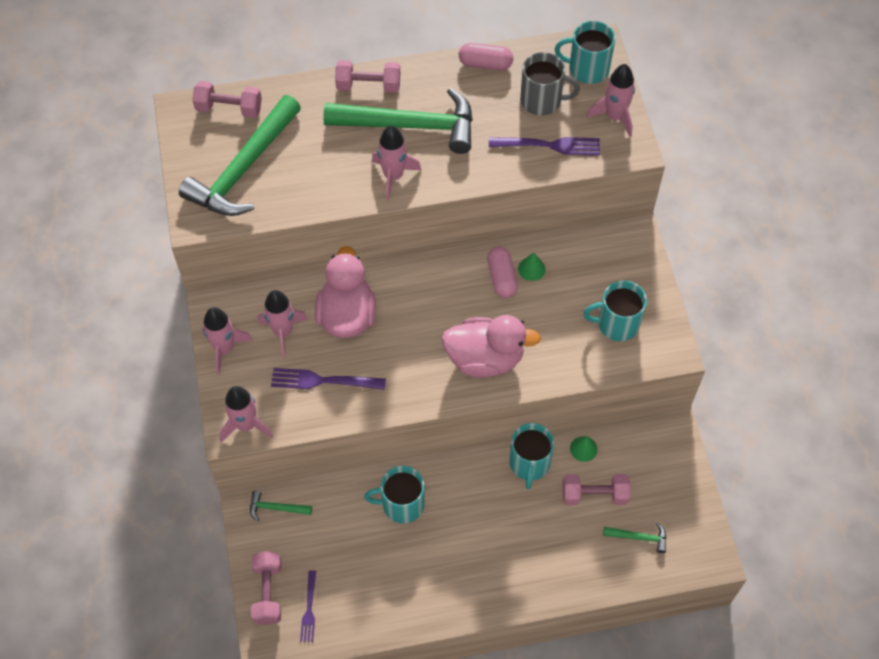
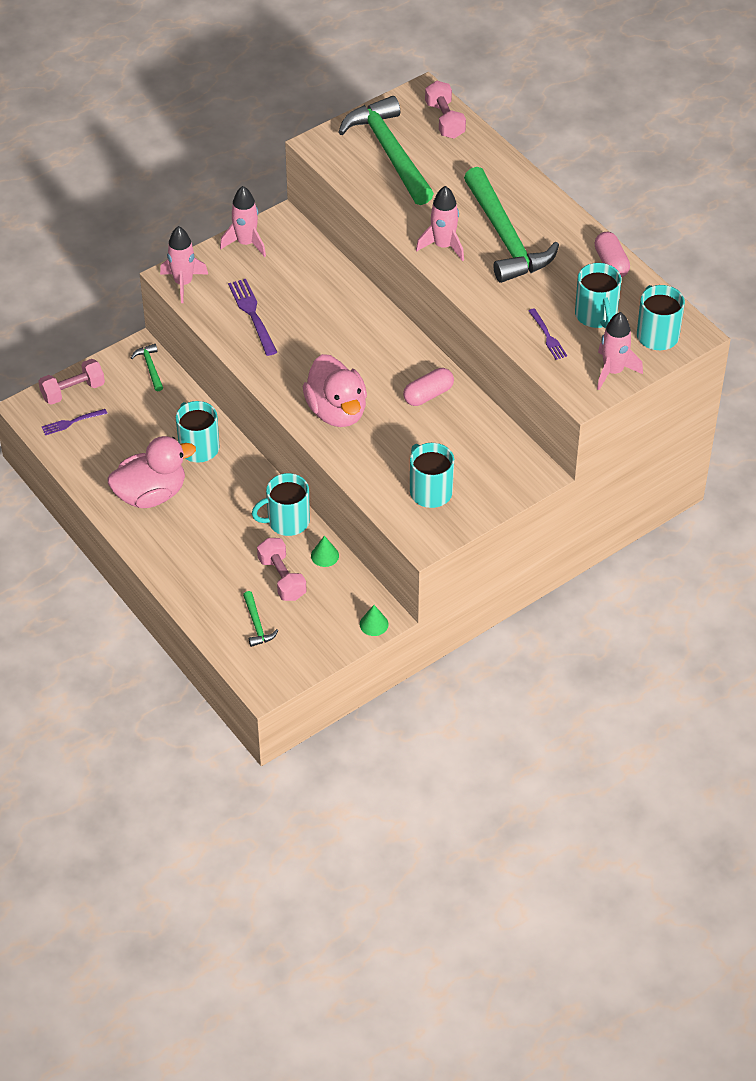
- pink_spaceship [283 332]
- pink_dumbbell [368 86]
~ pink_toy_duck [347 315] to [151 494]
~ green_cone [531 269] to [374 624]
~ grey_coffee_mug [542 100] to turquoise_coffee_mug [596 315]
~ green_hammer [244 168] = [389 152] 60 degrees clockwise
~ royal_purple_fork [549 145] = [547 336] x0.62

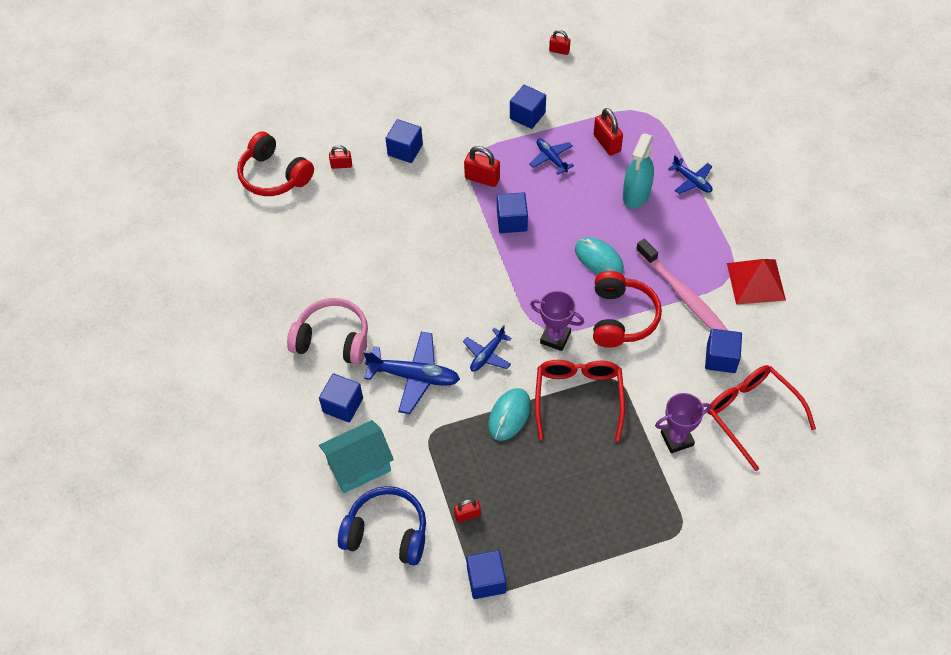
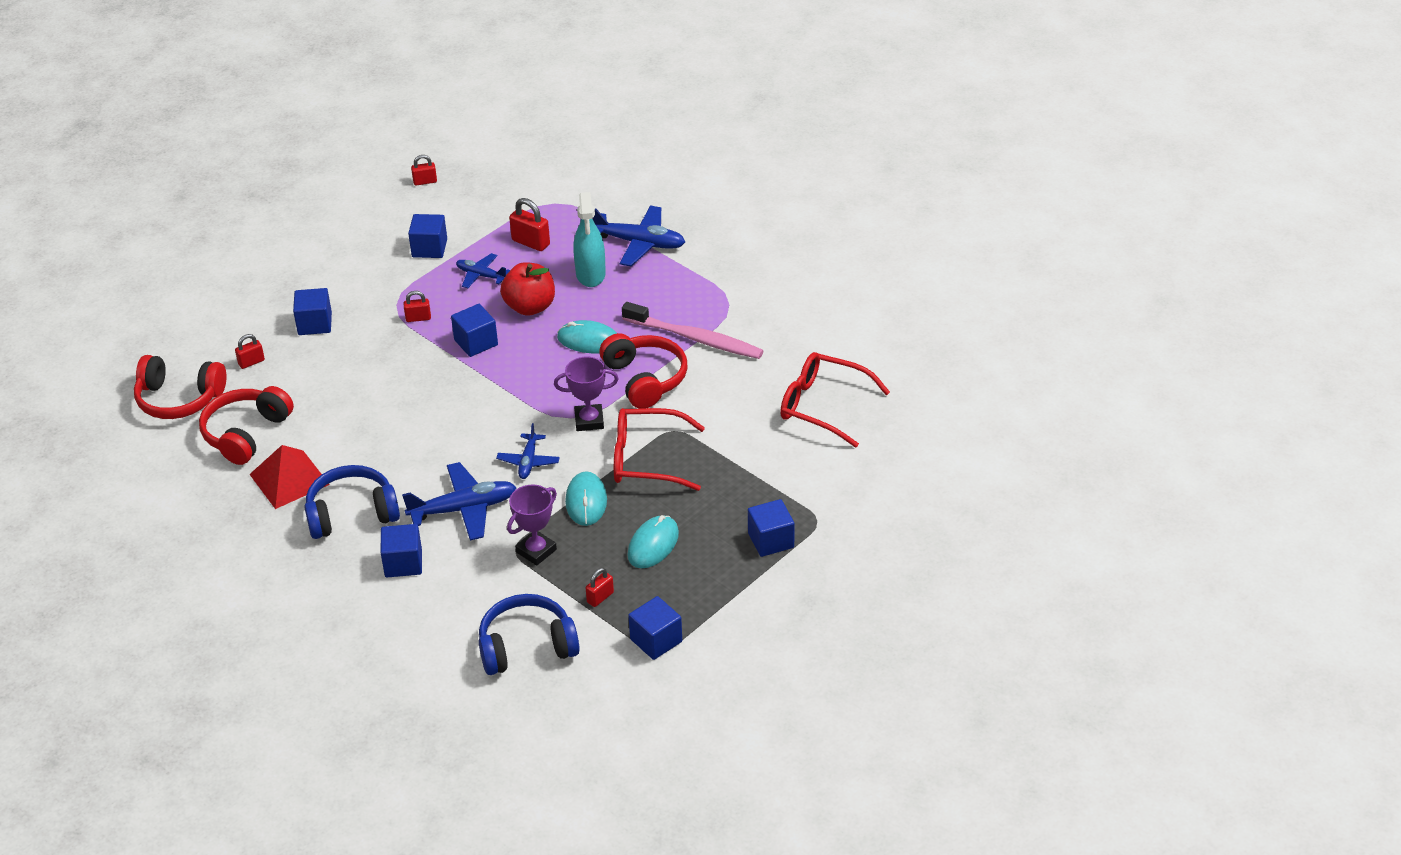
- turquoise_toy_house [359 466]
+ red_over-ear_headphones [246 433]
+ red_apple [530 307]
+ turquoise_PC_mouse [653 544]
~ royal_purple_prize_cup [677 439] to [536 551]
~ cobalt_block [721 358] to [771 540]
~ red_pyramid_shape [756 281] to [289 479]
~ pink_over-ear_headphones [333 339] to cobalt_over-ear_headphones [352 513]
~ red_spectacles [578 397] = [646 459] 60 degrees counterclockwise
~ red_padlock [482 178] = [418 318] x0.63
~ cobalt_aeroplane [692 181] = [639 243] x1.71

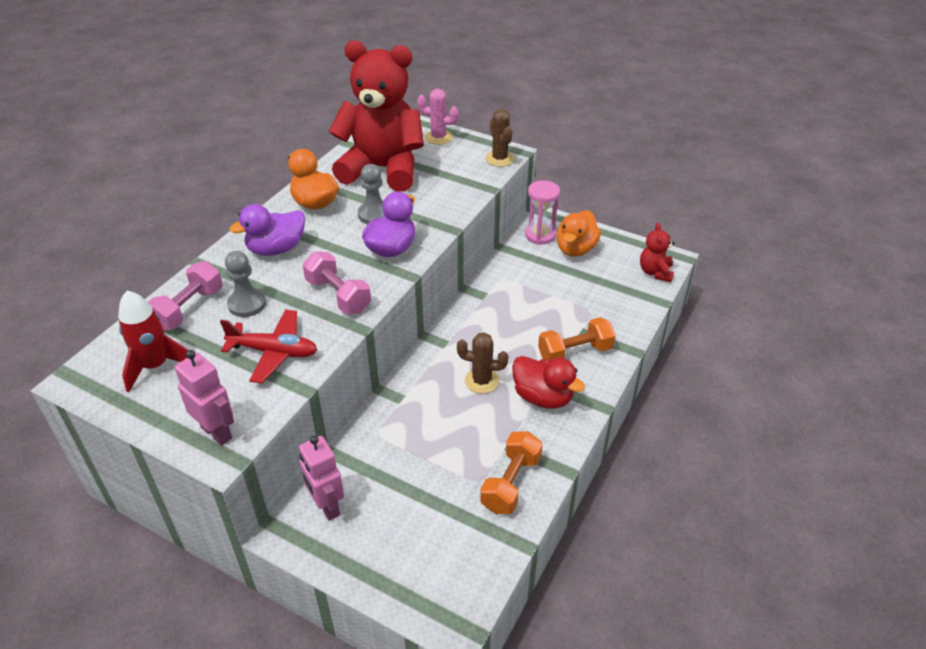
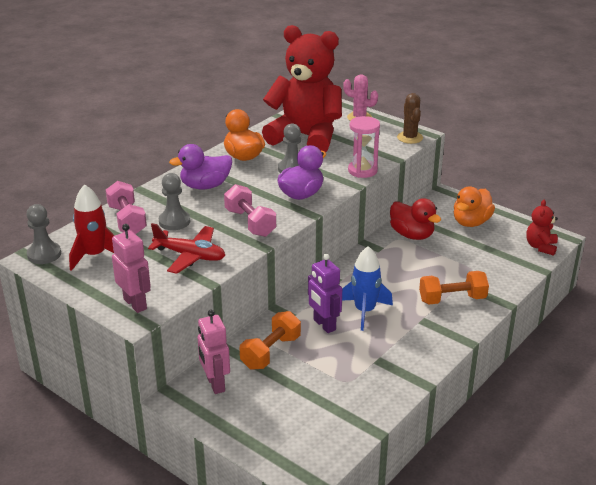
+ grey_pawn [44 254]
+ royal_purple_robot_figure [324 325]
~ bright_orange_dumbbell [510 483] to [270 352]
~ red_toy_duck [543 397] to [412 235]
~ pink_sandglass [540 235] to [362 170]
~ russet_prickly_plant [481 381] to cobalt_spaceship [364 311]
~ pink_dumbbell [189 309] = [127 220] 60 degrees counterclockwise

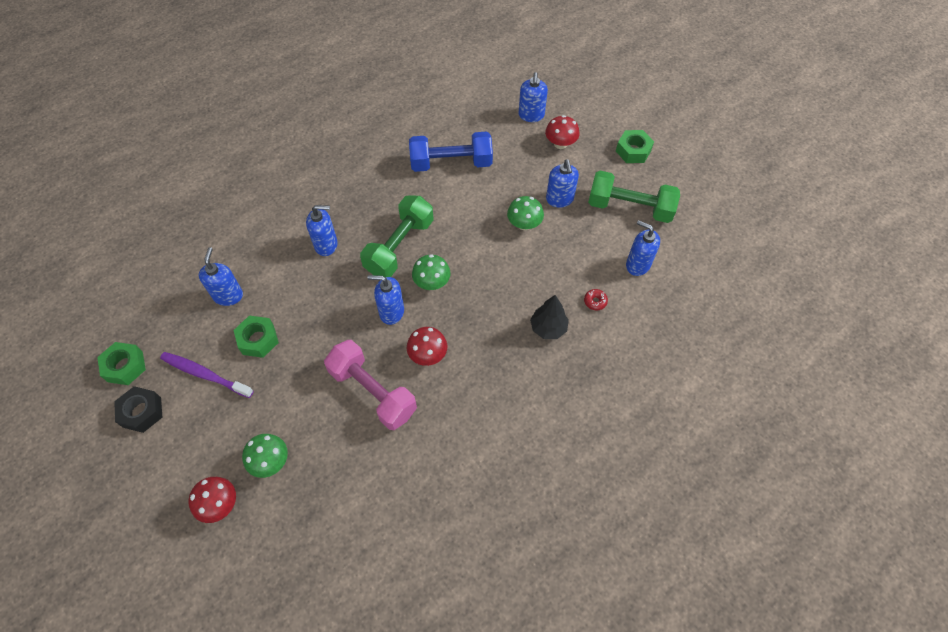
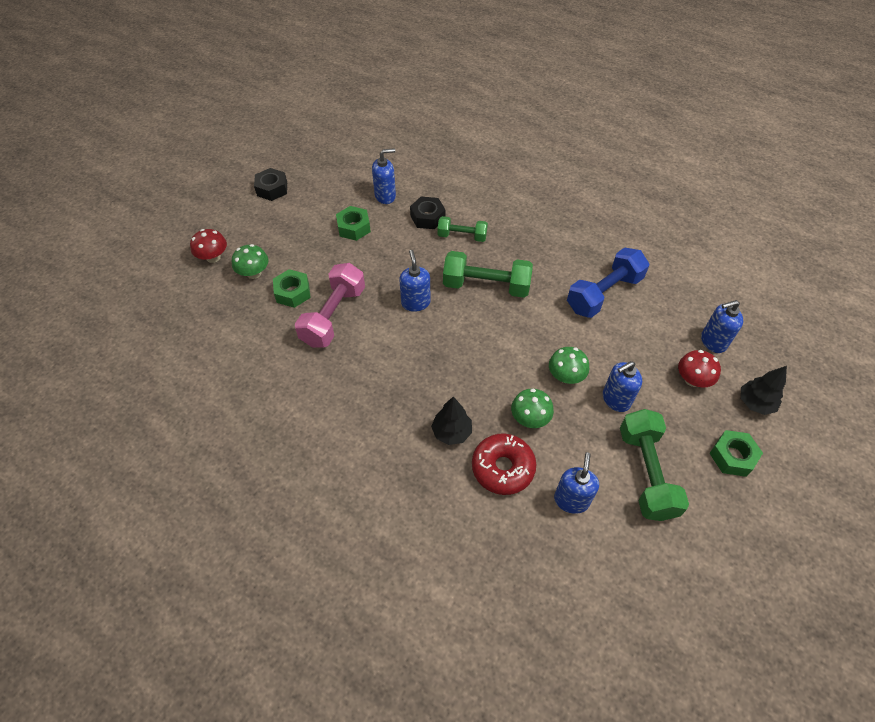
- royal_purple_toothbrush [205 375]
- red_mushroom [428 355]
+ black_nut [427 217]
+ black_tree [755 403]
~ green_nut [125 366] to [293 292]
~ green_mushroom [432 282] to [530 418]
~ cobalt_soap_pump [326 245] to green_dumbbell [462 236]
~ cobalt_dumbbell [451 163] = [604 293] 75 degrees clockwise
~ red_donut [595 301] = [502 468] x2.39

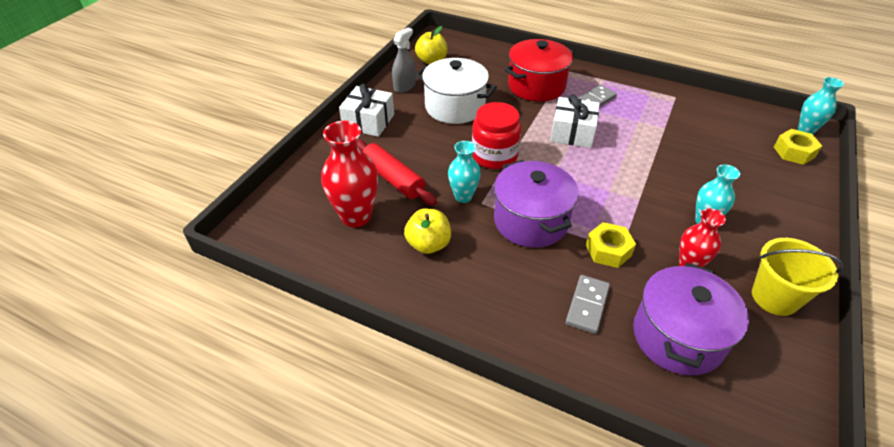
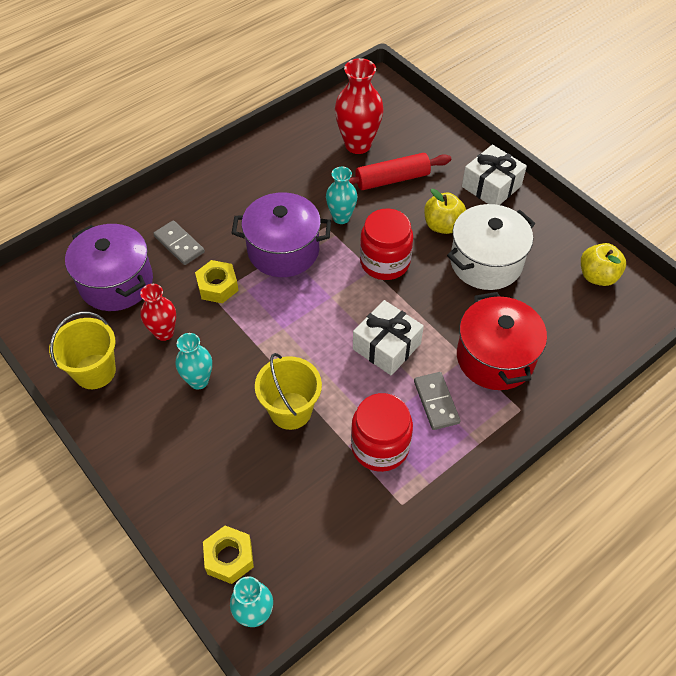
- grey_sprayer [404 86]
+ golden_pail [290 410]
+ red_preserve_jar [380 446]
~ golden_apple [428 244] to [442 225]

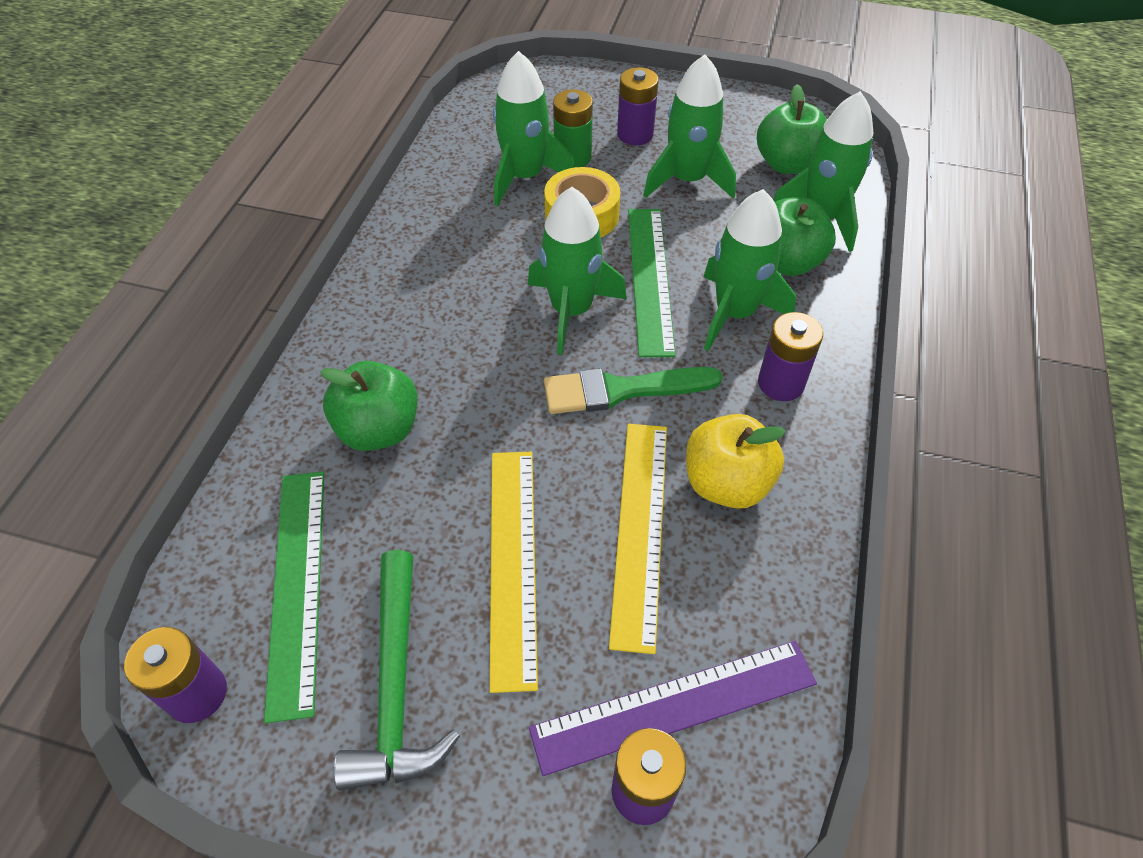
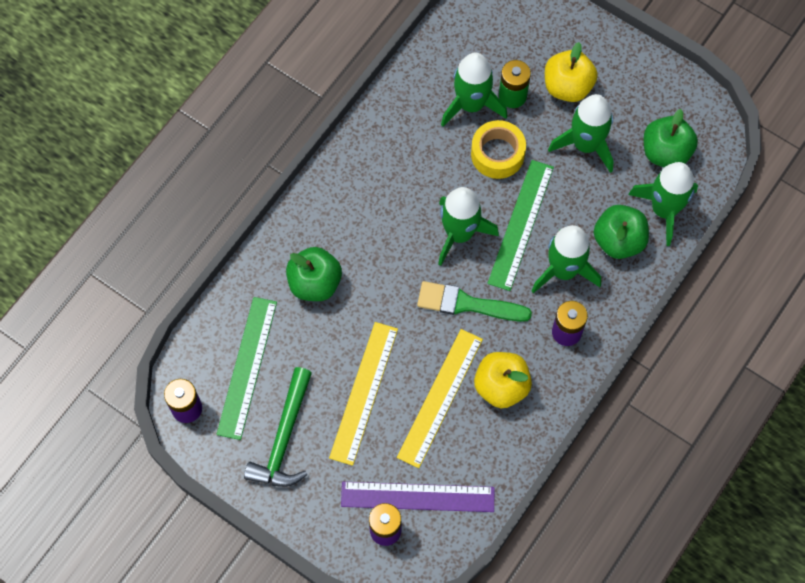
~ royal_purple_power_cell [635 134] to golden_apple [567 87]

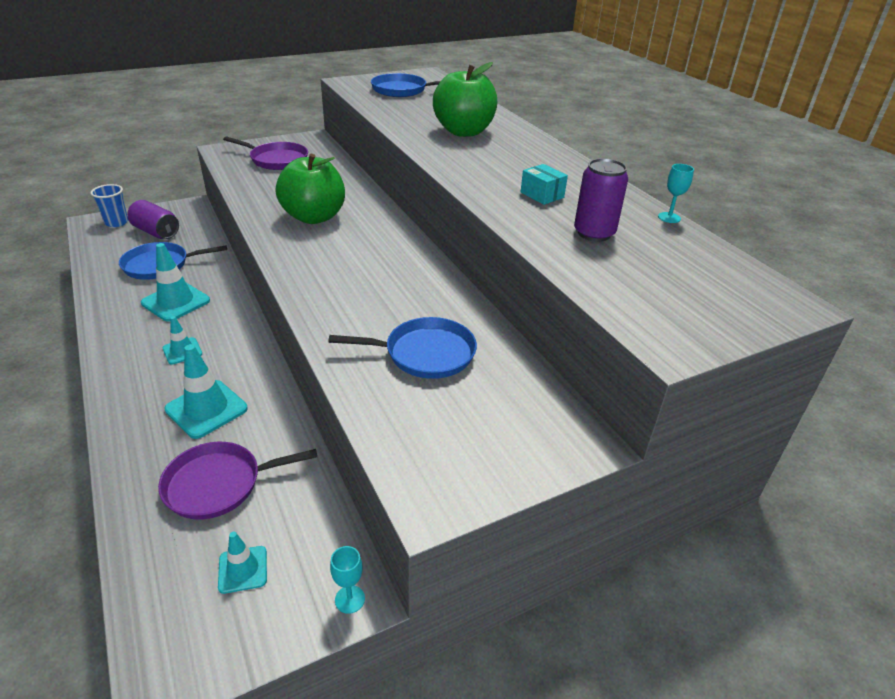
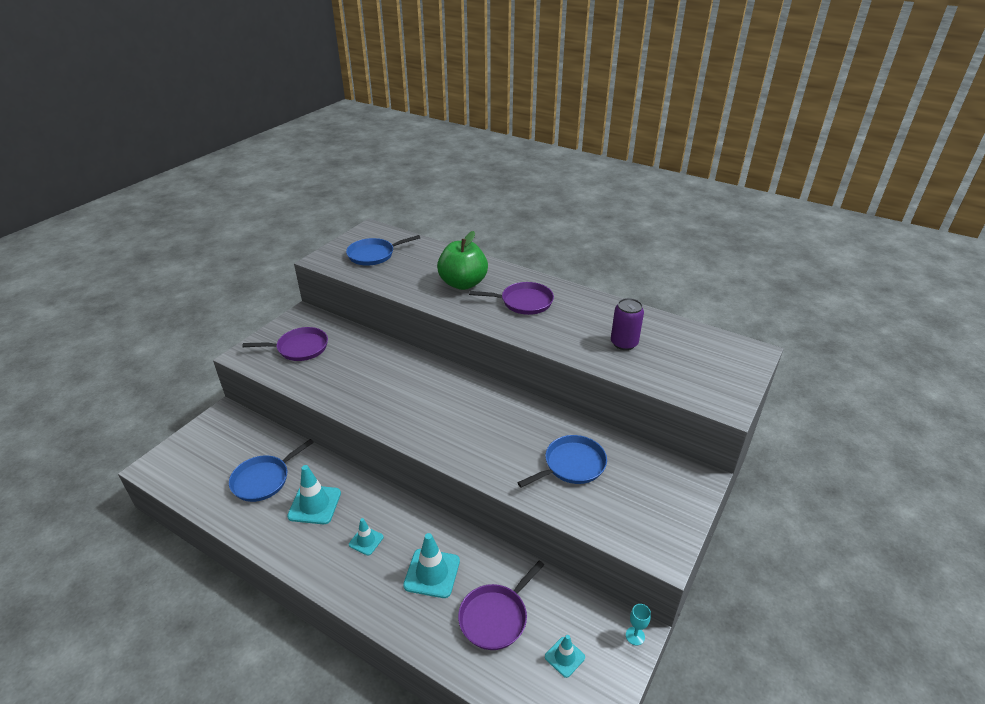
- cobalt_cup [116 222]
- royal_purple_tin [156 232]
- green_apple [314 217]
- turquoise_box [542 195]
- turquoise_chalice [669 217]
+ royal_purple_skillet [524 302]

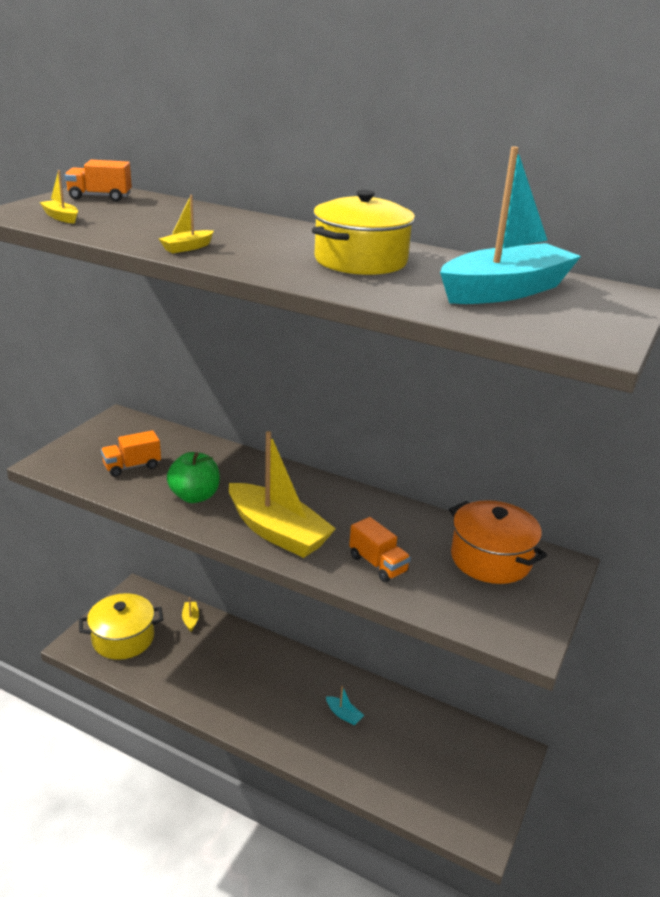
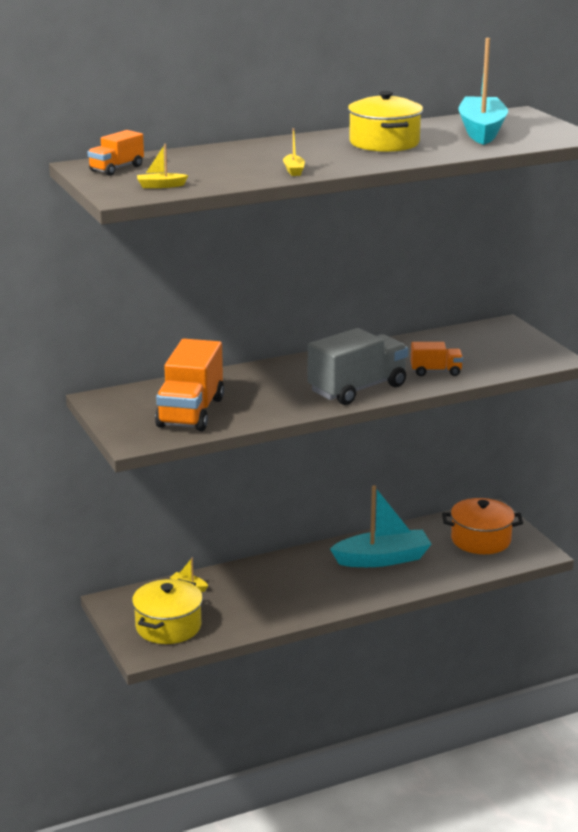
- green_apple [195 496]
~ bright_orange_stockpot [491 559] to [480 540]
~ golden_boat [277 532] to grey_toy_truck [357 389]
~ bright_orange_toy_truck [132 466] = [191 412] x1.92
~ turquoise_boat [344 714] = [382 559] x2.49

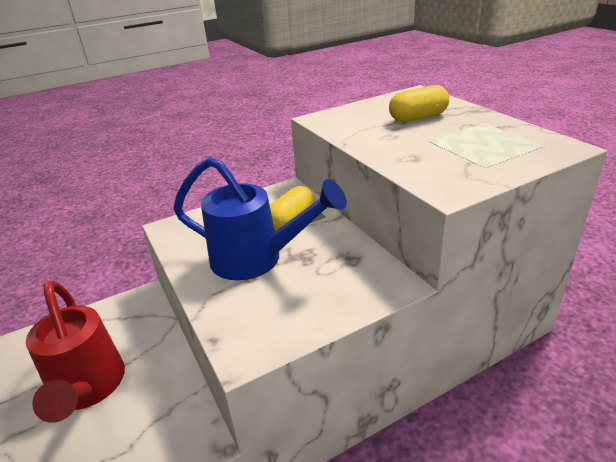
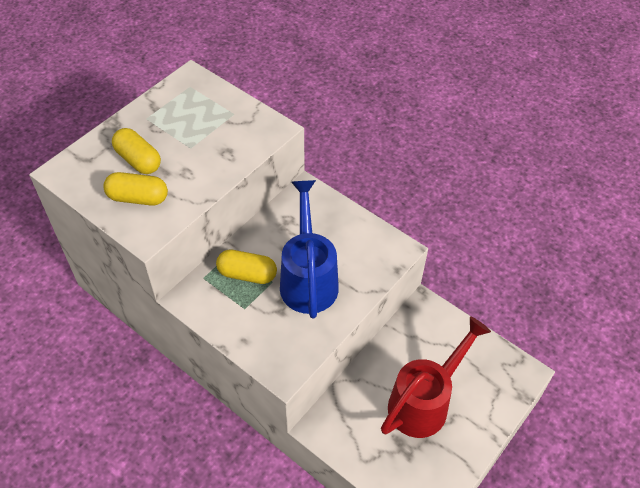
+ golden_pill [138 198]

